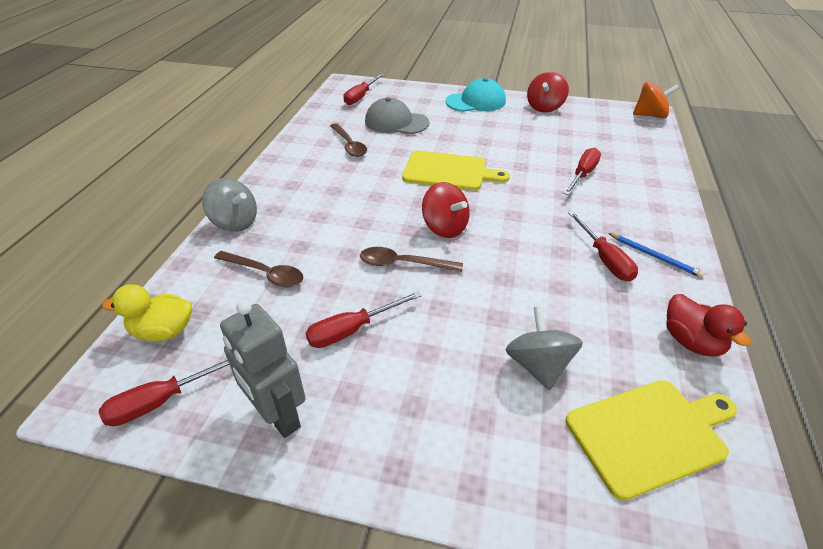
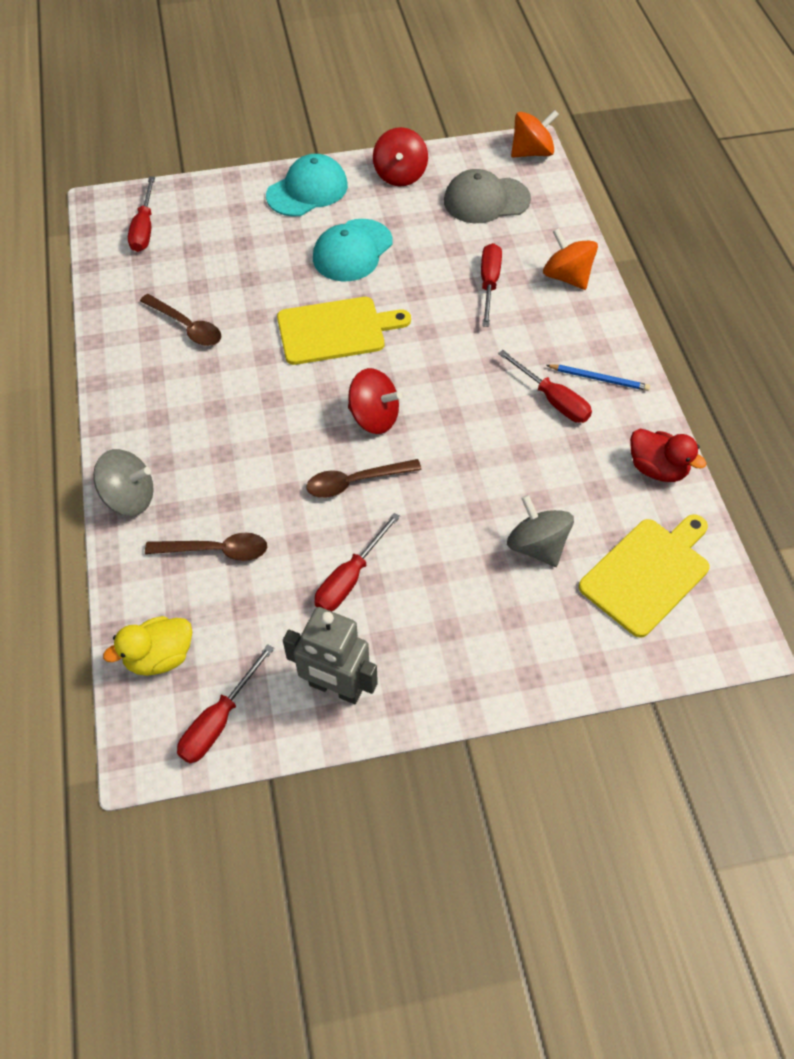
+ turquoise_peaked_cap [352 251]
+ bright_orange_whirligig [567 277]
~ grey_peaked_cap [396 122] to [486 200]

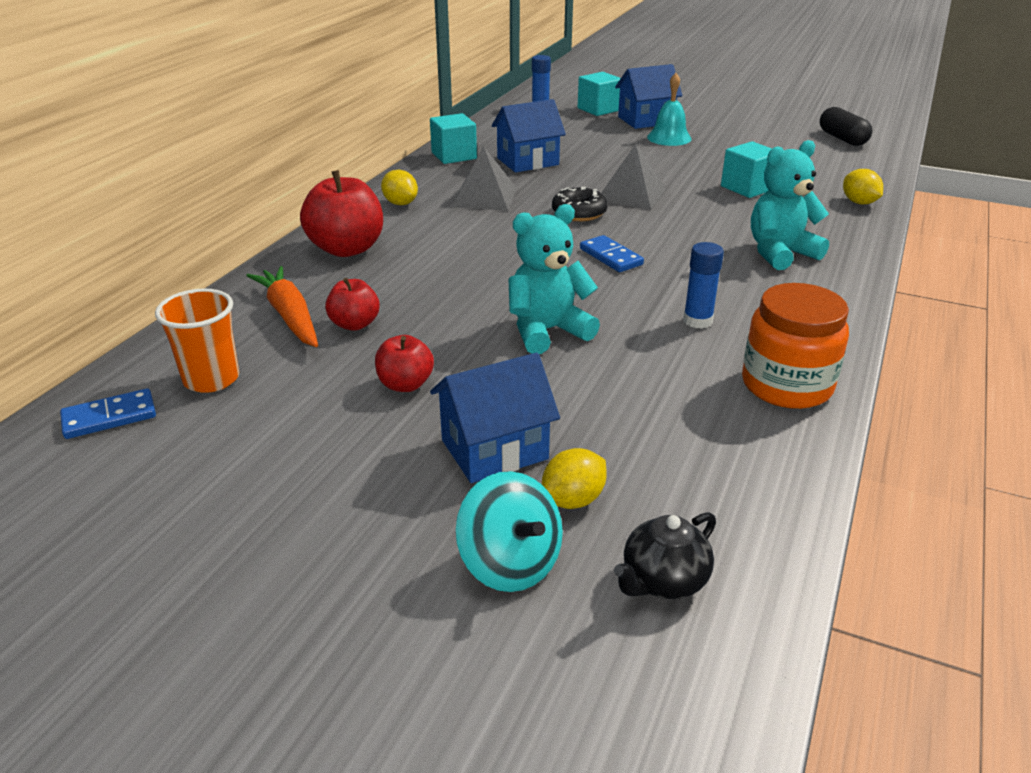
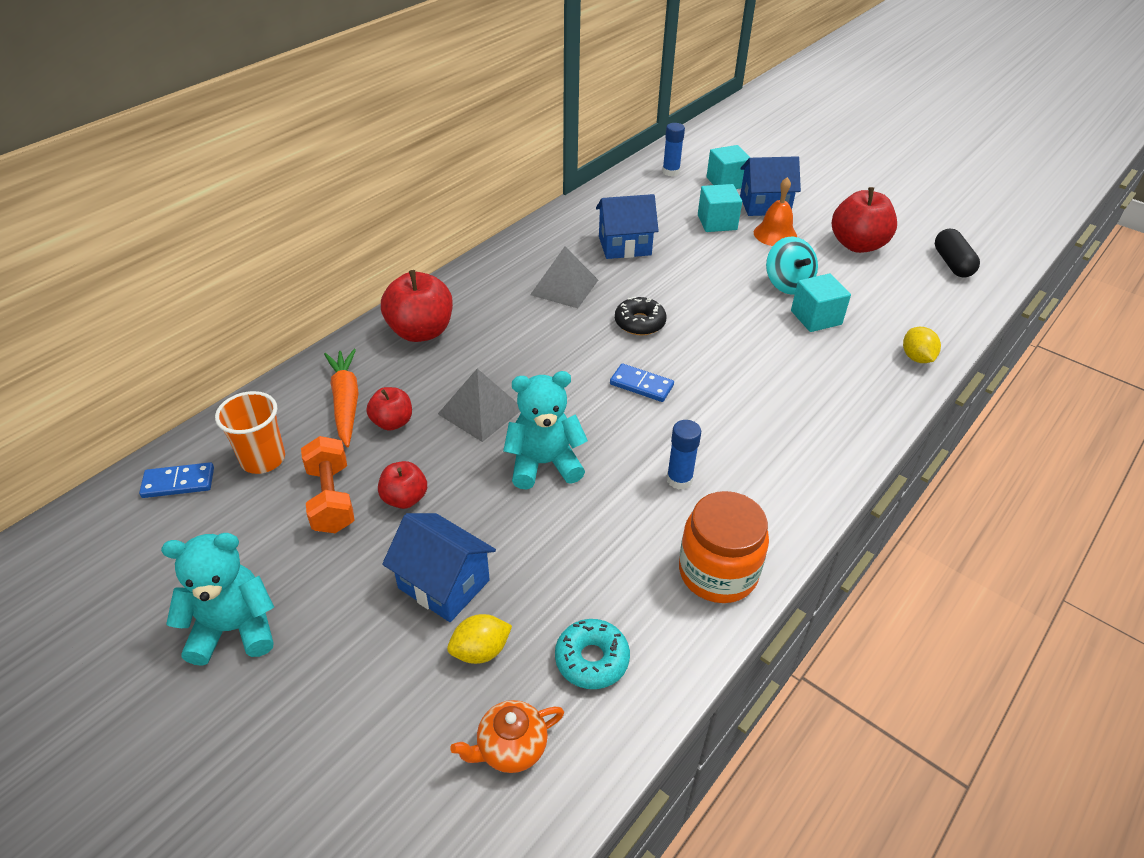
- golden_toy_lemon [400 203]
+ bright_orange_dumbbell [331 499]
+ turquoise_donut [592 659]
+ red_apple [857 245]
~ turquoise_block [454 156] to [717 222]
~ turquoise_whirligig [510 563] to [787 284]
~ grey_pyramid_shape [631 194] to [480 411]
~ turquoise_stuffed_bear [780 253] to [234 628]
~ black_china_teapot [663 581] to bright_orange_china_teapot [511 748]
~ turquoise_bell [669 138] to bright_orange_bell [775 234]
~ cobalt_toy_house [494 449] = [444 584] 45 degrees clockwise
~ cobalt_domino_piece [611 257] = [641 385] 45 degrees counterclockwise

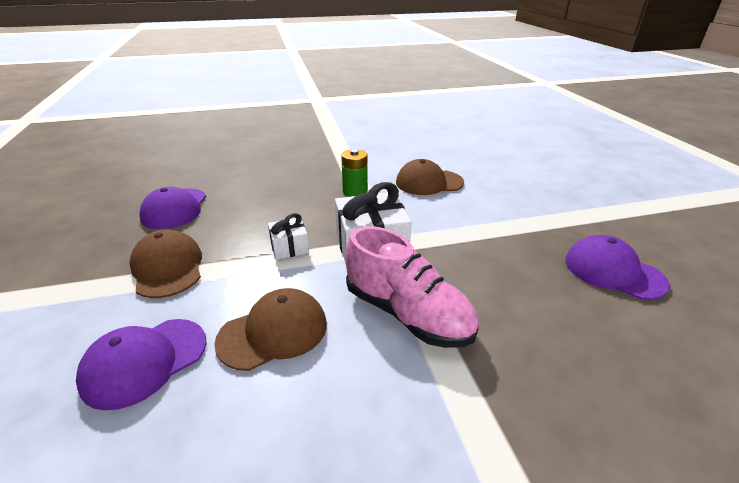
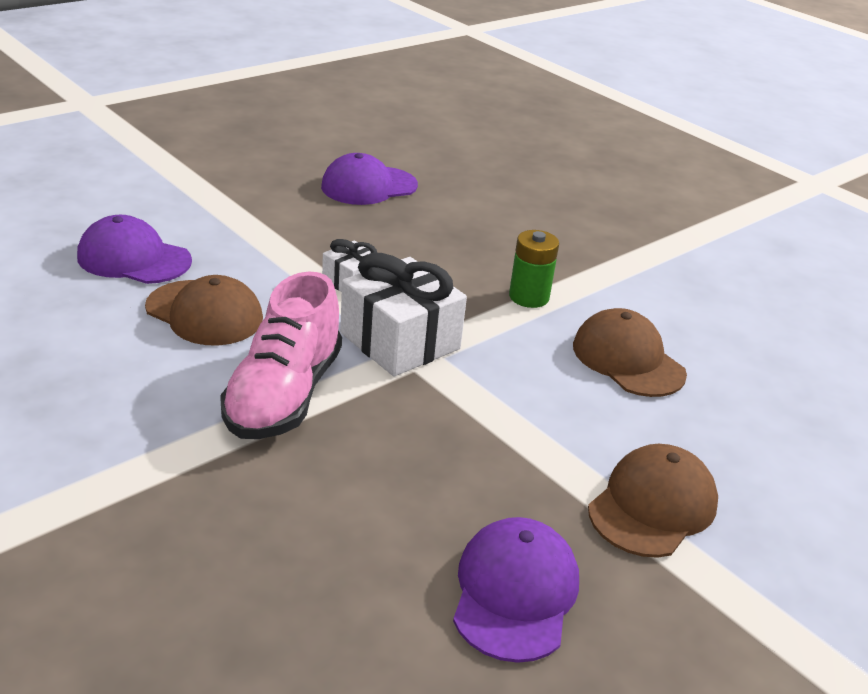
~ russet_peaked_cap [168 268] to [652 506]

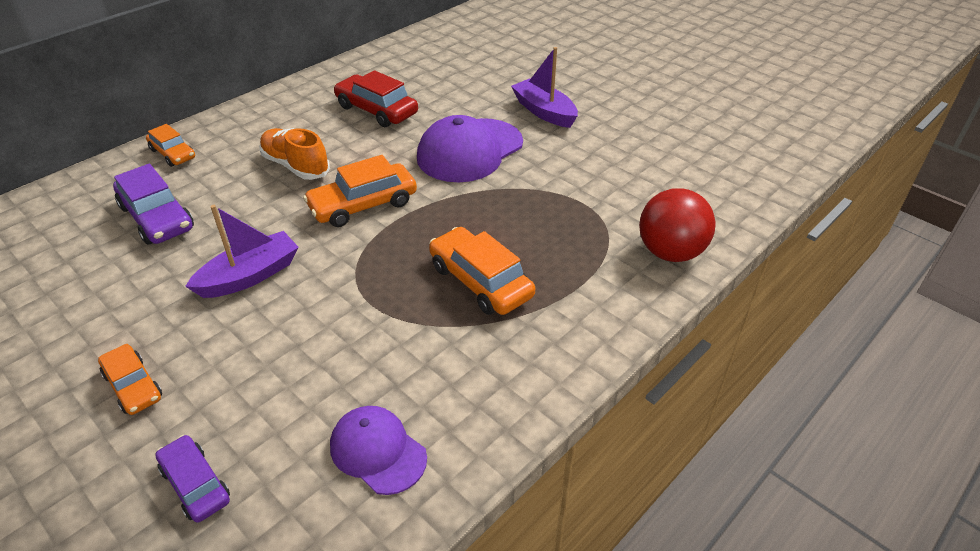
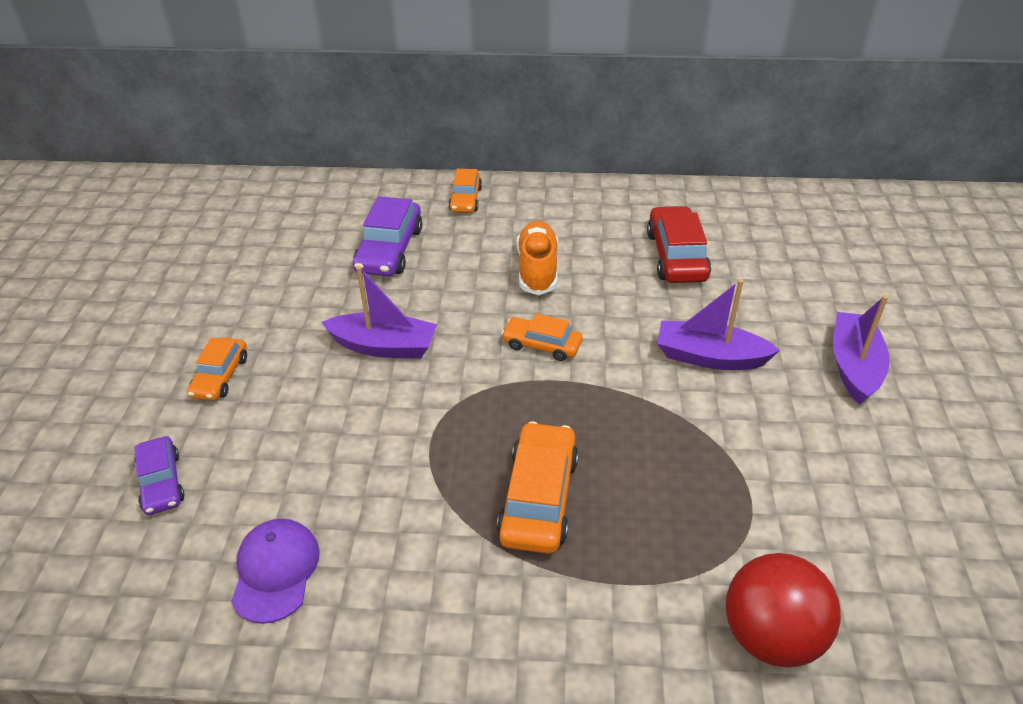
~ royal_purple_peaked_cap [470 150] to royal_purple_boat [709 357]
~ royal_purple_automobile [195 484] = [161 482] 150 degrees clockwise
~ bright_orange_automobile [363 205] = [542 345] x0.63

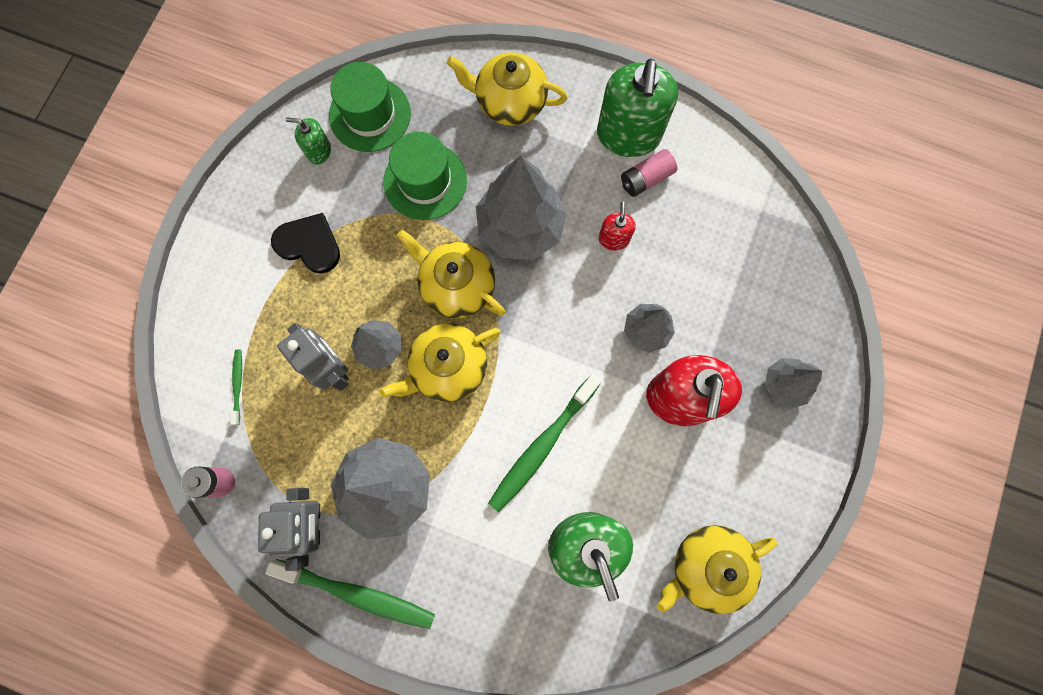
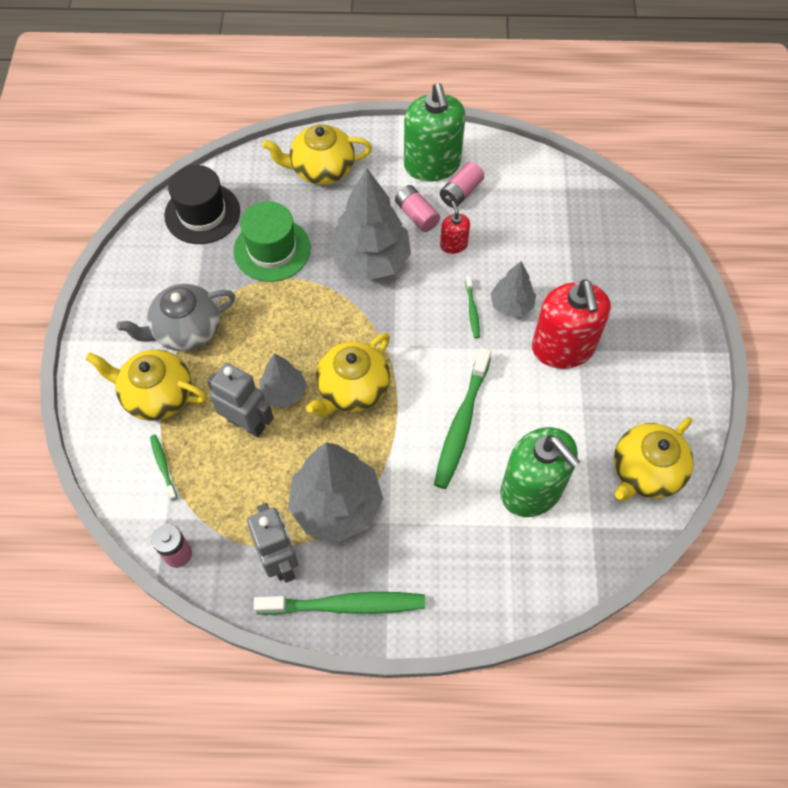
- green_soap_pump [319 151]
- grey_tree [784 384]
+ pink_power_cell [416 215]
+ green_toothbrush [472 310]
~ golden_china_teapot [456 286] to [157 395]
~ black_heart [309 244] to grey_china_teapot [186 330]
~ green_hat [370 114] to black_hat [202 213]

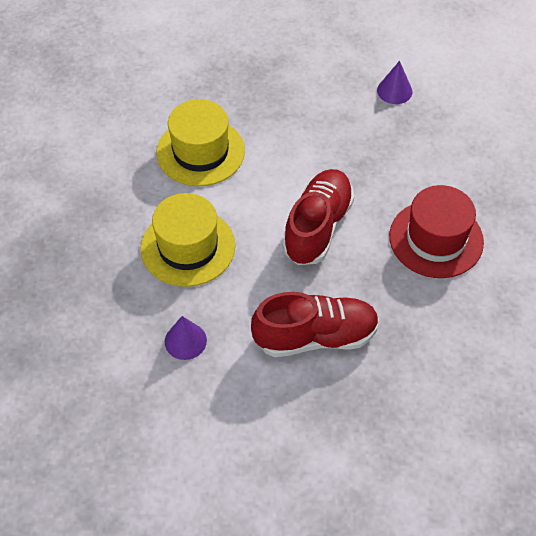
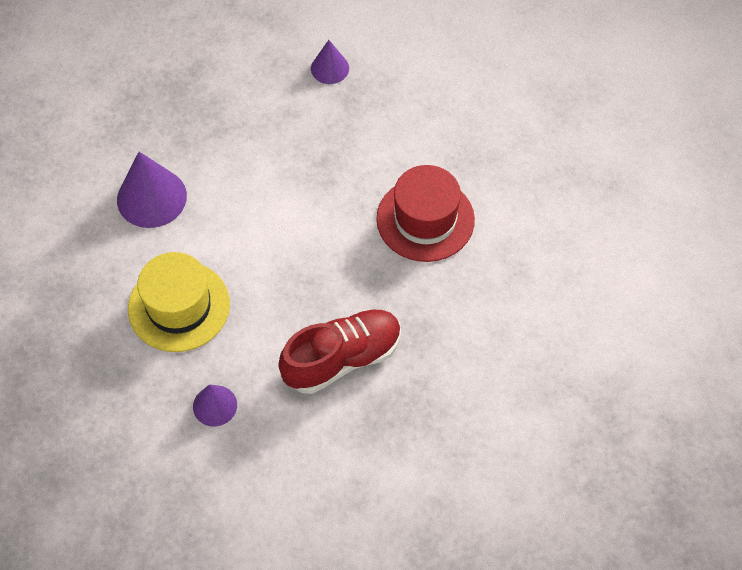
- red_shoe [317 227]
~ golden_hat [200 152] to royal_purple_cone [151 197]

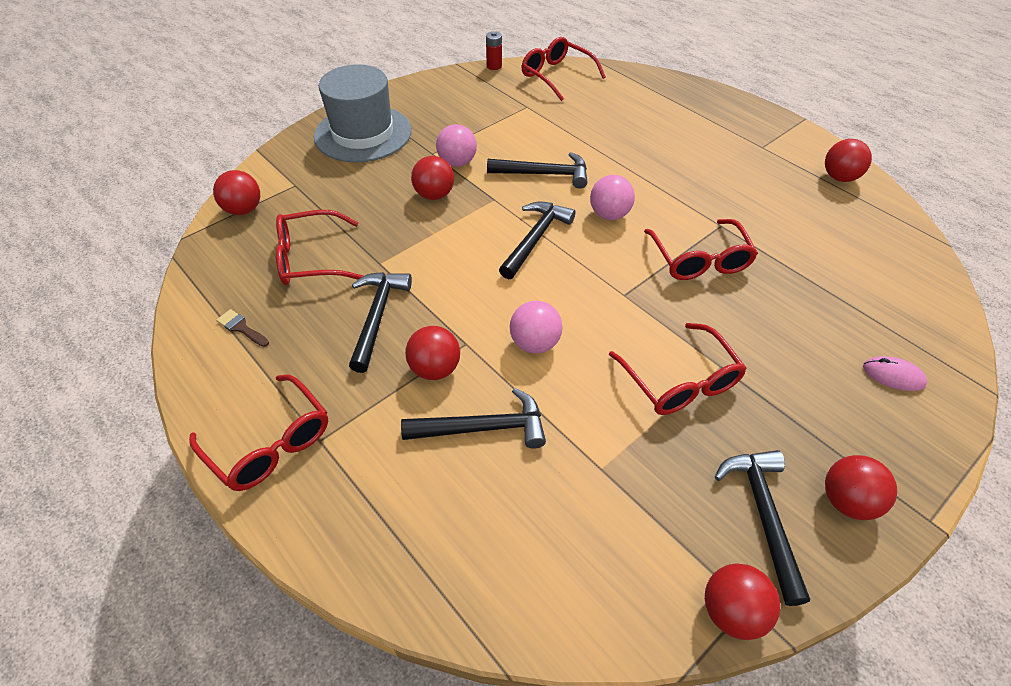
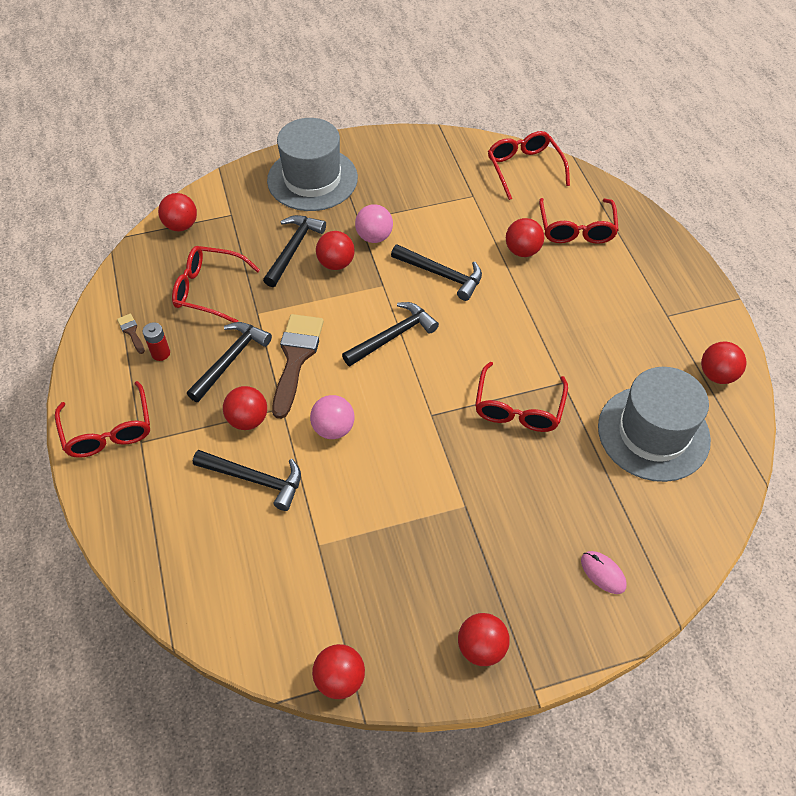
- pink_sphere [609 214]
+ russet_brush [296 358]
+ red_sphere [522 251]
+ grey_hat [653 433]
~ red_power_cell [494 66] to [161 353]
~ red_spectacles [680 381] to [576 229]
~ black_hammer [763 515] to [293 249]

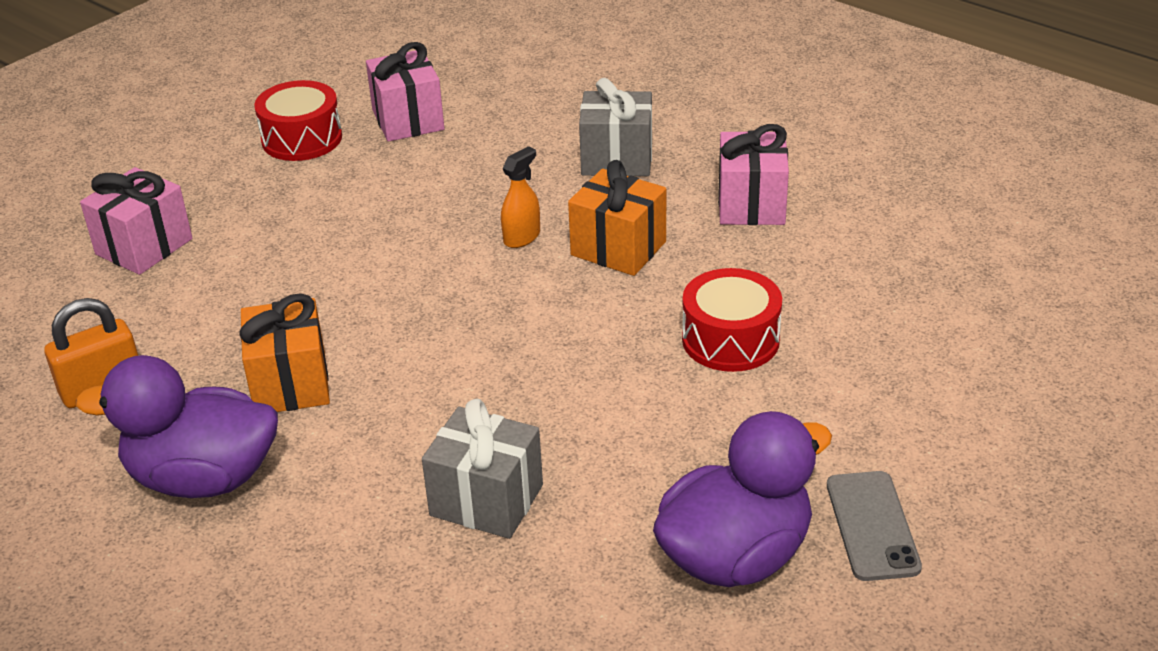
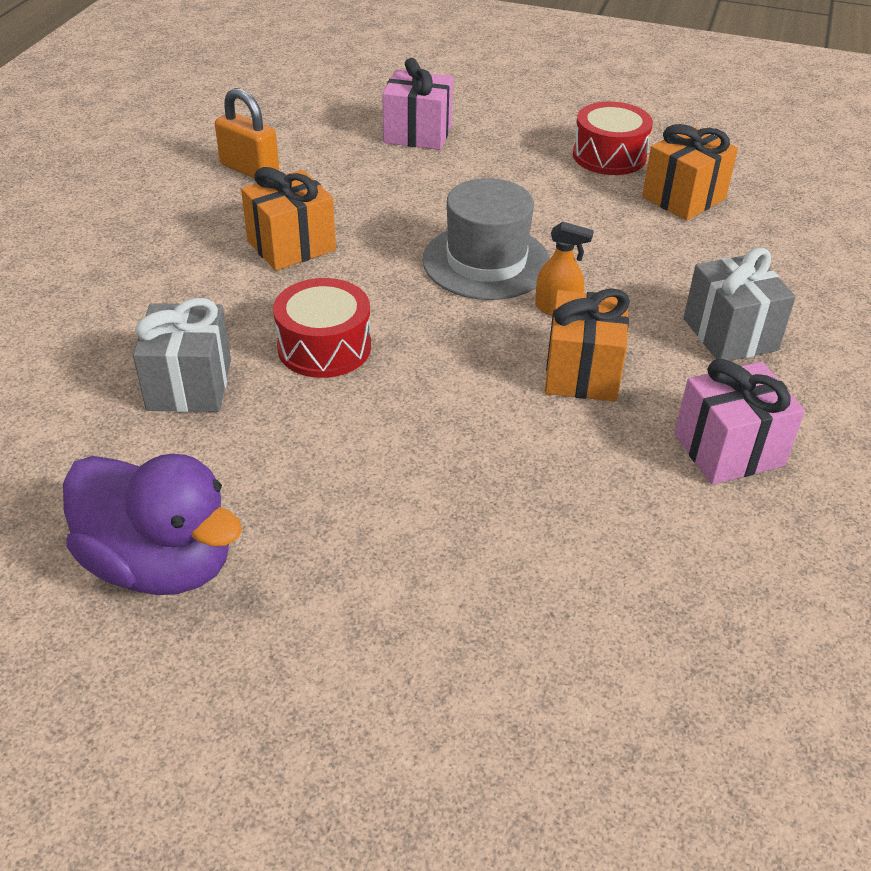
- royal_purple_toy_duck [203 478]
- grey_smartphone [872 526]
+ grey_hat [486 262]
~ red_toy_drum [730 339] to [324 347]
~ pink_gift [408 120] to bright_orange_gift [683 198]

